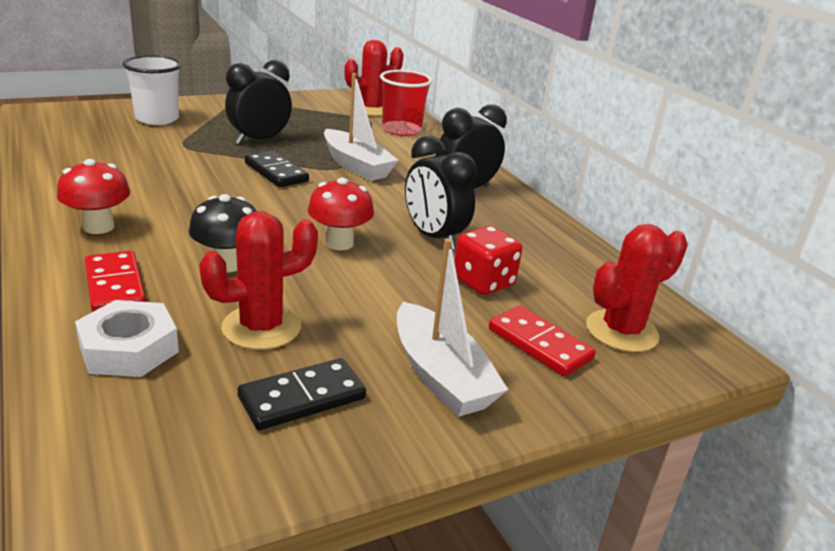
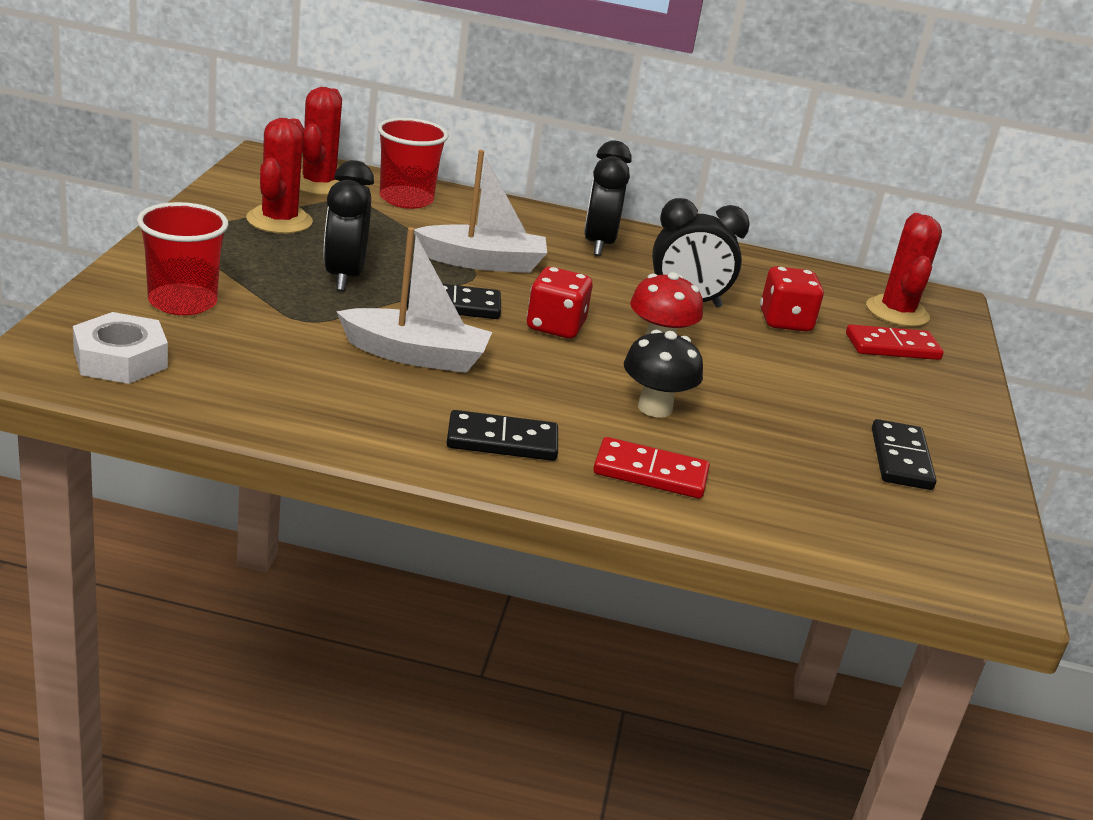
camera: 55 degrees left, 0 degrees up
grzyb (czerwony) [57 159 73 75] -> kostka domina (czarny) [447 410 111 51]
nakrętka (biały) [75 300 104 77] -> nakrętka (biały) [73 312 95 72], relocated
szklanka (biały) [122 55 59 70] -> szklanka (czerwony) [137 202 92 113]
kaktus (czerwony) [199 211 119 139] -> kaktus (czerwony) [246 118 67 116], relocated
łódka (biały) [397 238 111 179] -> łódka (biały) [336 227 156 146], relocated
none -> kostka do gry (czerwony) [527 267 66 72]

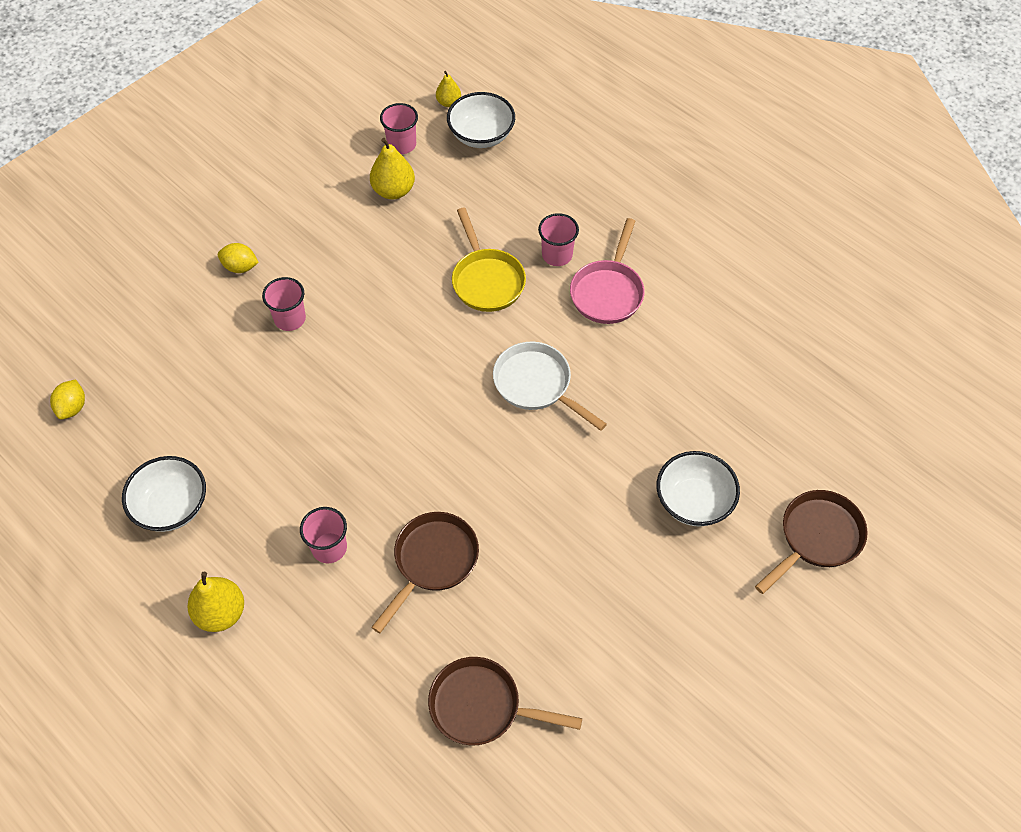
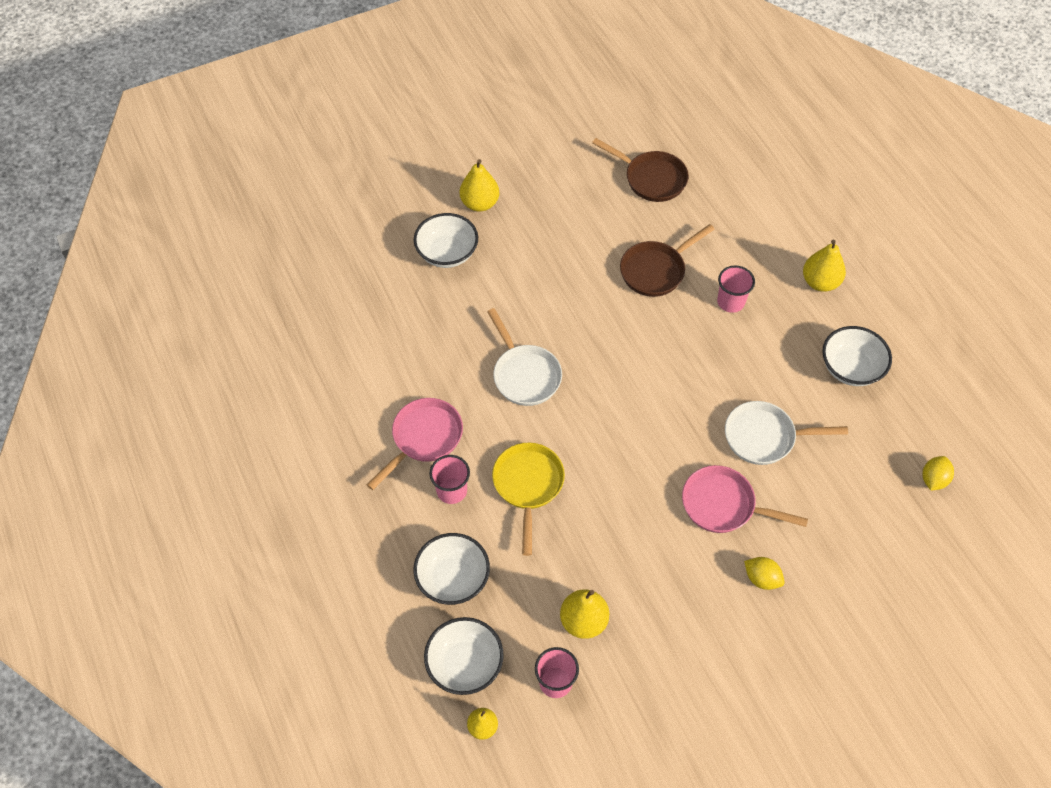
camera: 160 degrees left, 0 degrees up
szklanka (różowy) [262 277 44 54] -> patelnia (różowy) [682 465 126 68]
patelnia (brązowy) [755 490 113 104] -> none
none -> miska (biały) [413 533 77 72]
none -> gruszka (żółty) [460 159 39 53]
none -> patelnia (biały) [725 401 123 64]

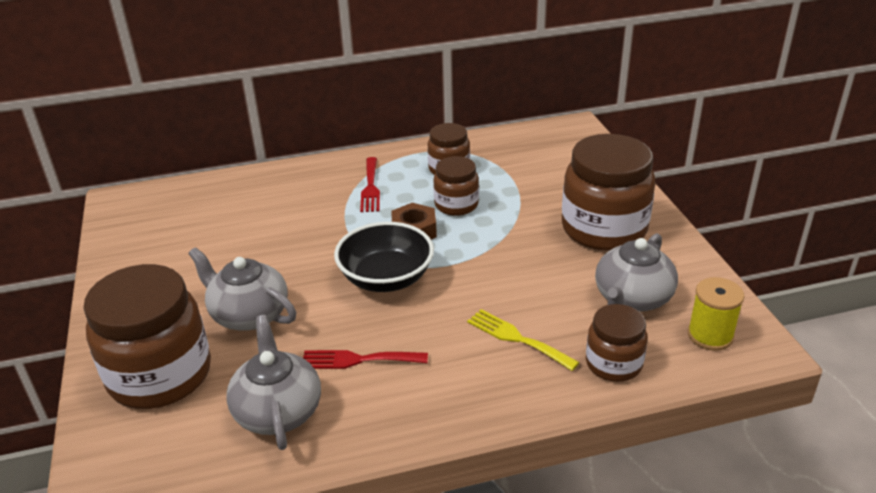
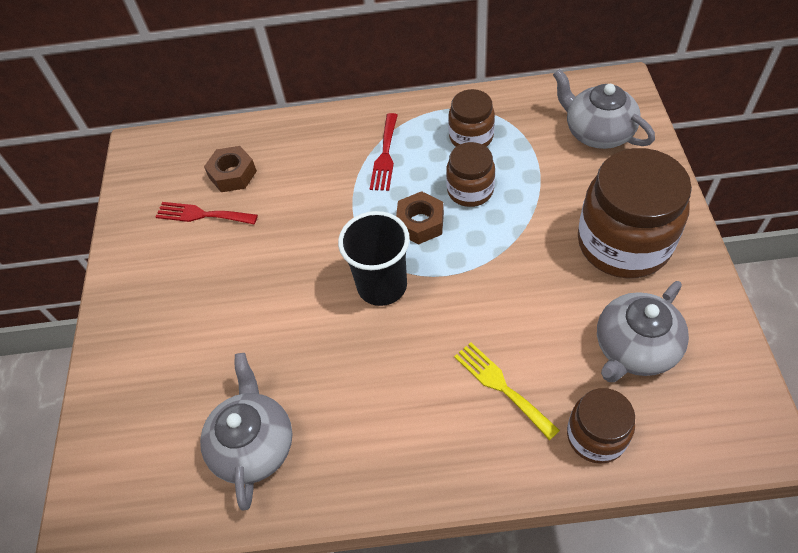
camera: 15 degrees right, 20 degrees up
słoik (brązowy) [83 264 128 145] -> none
imbryk (szary) [188 247 109 84] -> imbryk (szary) [553 69 102 80], relocated
widelec (czerwony) [303 350 125 19] -> widelec (czerwony) [156 202 102 22], relocated
miska (czarny) [334 222 100 70] -> szklanka (czarny) [338 211 72 95]
szpulka (żółty) [688 277 56 74] -> none
none -> nakrętka (brązowy) [204 146 53 46]

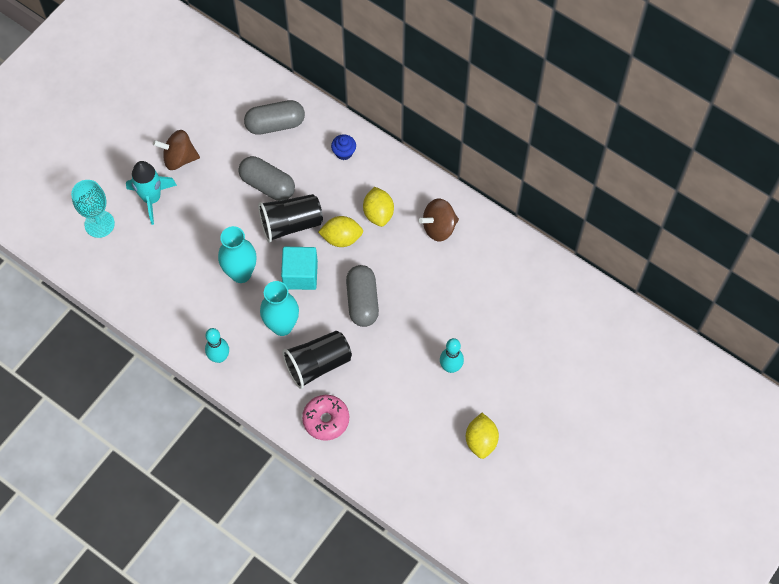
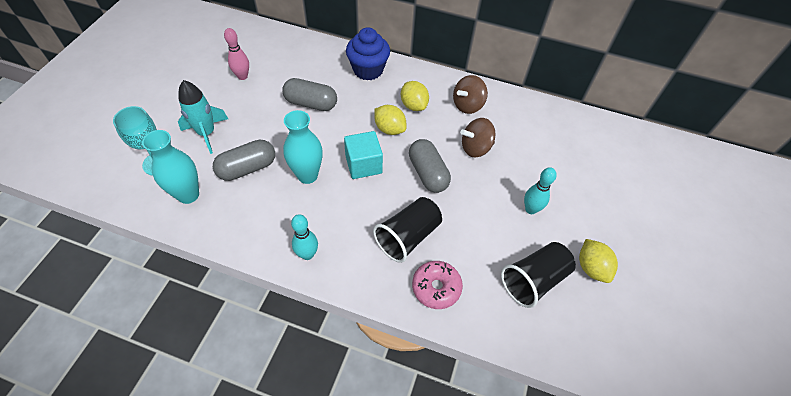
camera: 20 degrees left, 10 degrees down
bączek (brązowy) [153 130 47 40] -> bączek (brązowy) [460 118 35 39], relocated
kapsułka (szary) [244 100 61 35] -> kapsułka (szary) [213 140 62 41], relocated
szklanka (czarny) [258 194 65 49] -> szklanka (czarny) [501 242 75 66], relocated
wazon (turkusowy) [260 281 39 55] -> wazon (turkusowy) [142 130 57 74], relocated
cytryna (żółty) [318 216 45 31] -> cytryna (żółty) [374 105 32 30], 60 degrees clockwise
muffinka (niebieski) [331 134 25 26] -> muffinka (niebieski) [346 27 44 53], x2.02
none -> kręgiel (różowy) [224 28 25 52]

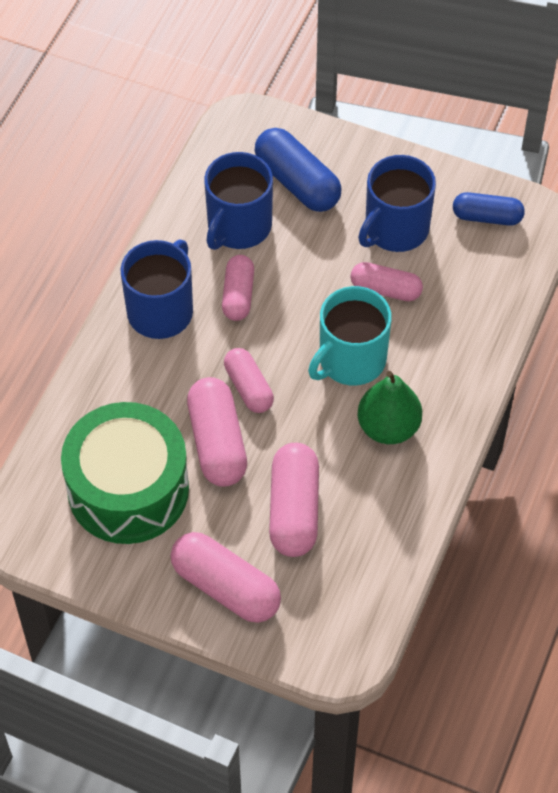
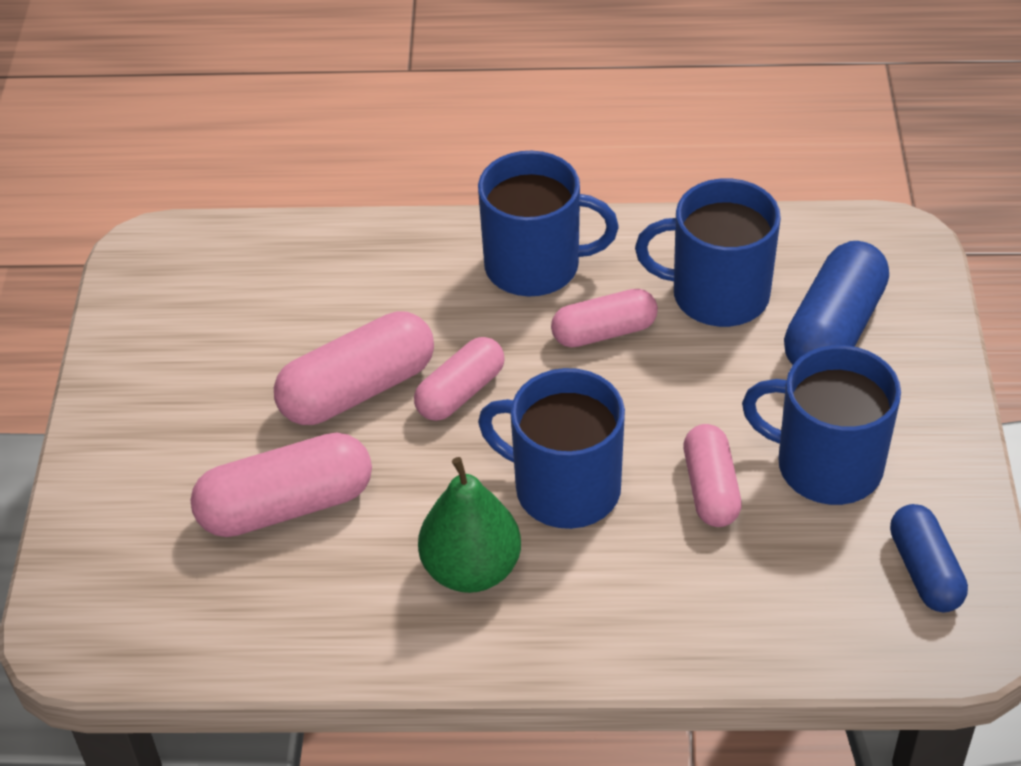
camera: 70 degrees right, 10 degrees down
bęben (zielony) [61 402 128 142] -> none
kapsułka (różowy) [171 532 110 91] -> none
kubek (turkusowy) [308 286 84 100] -> kubek (niebieski) [478 368 147 161]

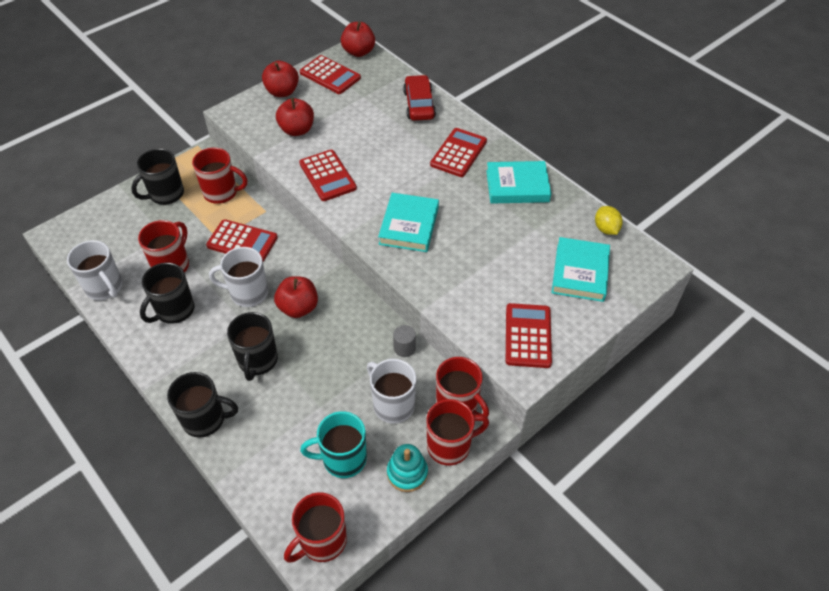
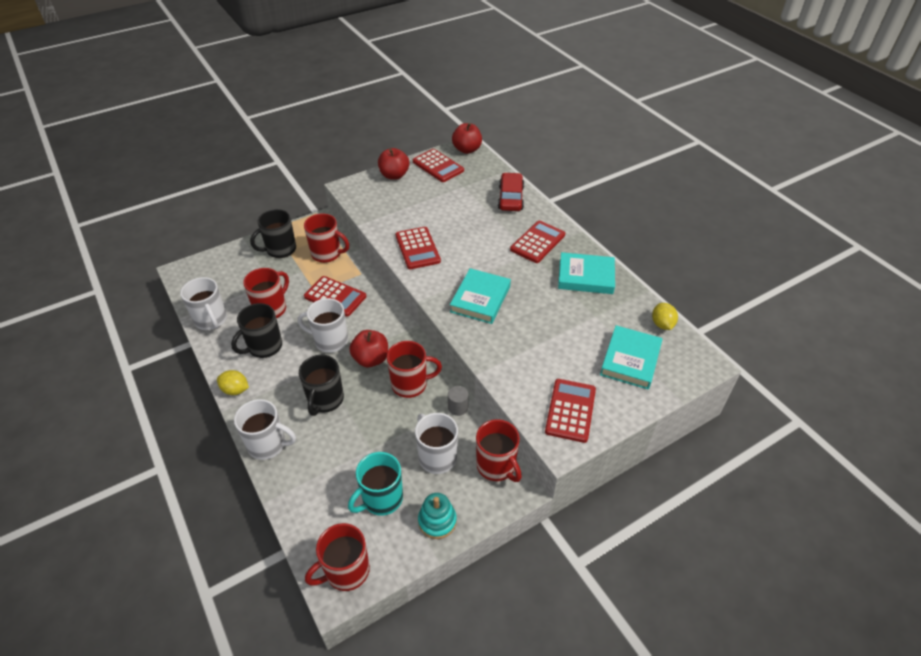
camera: 10 degrees right, 5 degrees down
kubek (czarny) [167 372 71 66] -> kubek (biały) [234 399 62 61]
jabłko (czerwony) [276 98 38 38] -> none
kubek (turkusowy) [300 411 67 67] -> kubek (turkusowy) [348 452 55 64], 45 degrees counterclockwise
kubek (czerwony) [426 399 63 67] -> kubek (czerwony) [387 341 55 57], relocated
none -> cytryna (żółty) [217 370 32 25]

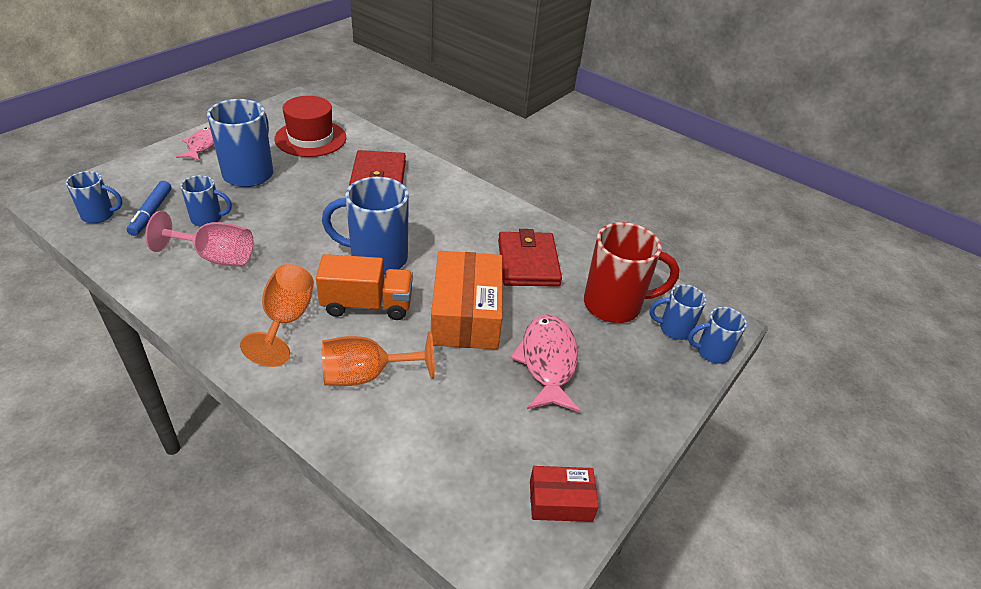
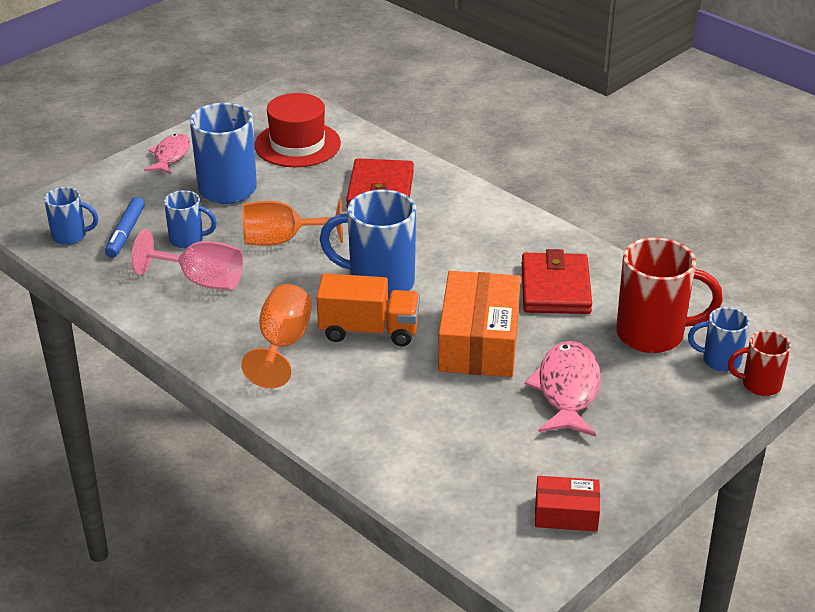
camera: 10 degrees right, 5 degrees down
kielich (pomarańczowy) [322 331 113 55] -> kielich (pomarańczowy) [243 198 100 48], relocated
kubek (niebieski) [688 307 59 57] -> kubek (czerwony) [728 330 63 66]

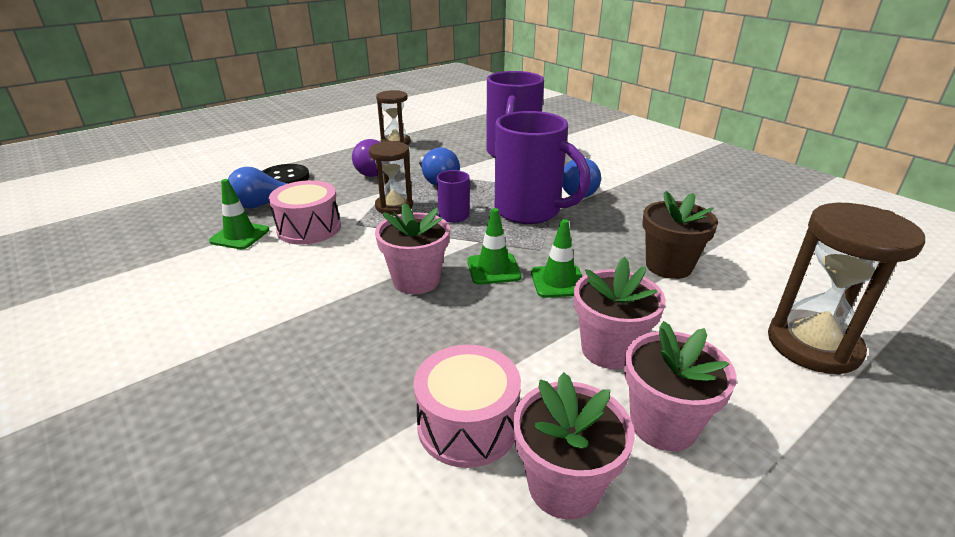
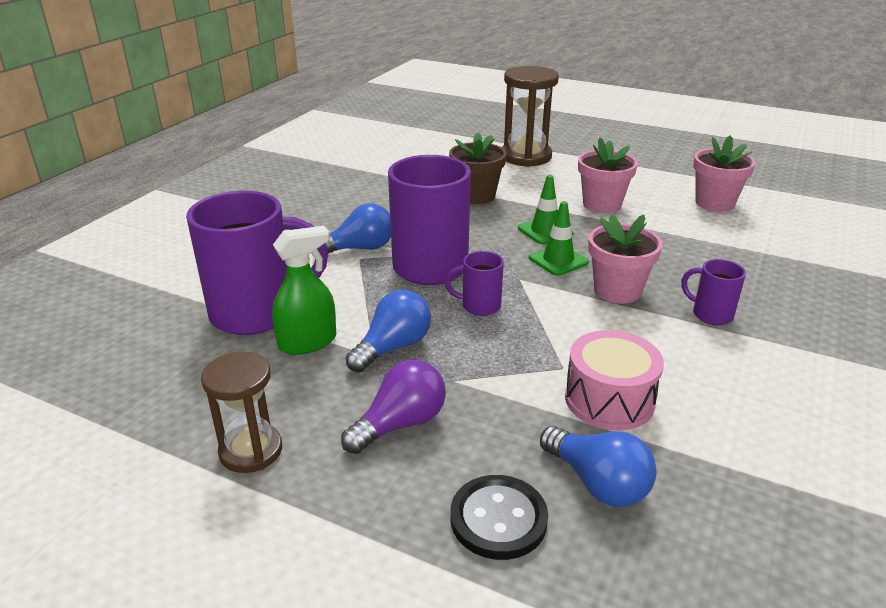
camera: 115 degrees left, 0 degrees up
pachołek (zielony) [209 179 60 70] -> none
klepsydra (brązowy) [369 141 44 74] -> none
bęben (różowy) [414 345 107 123] -> none
doniczka (różowy) [624 321 113 130] -> none
none -> spryskiwacz (zielony) [272 226 64 129]
none -> kubek (fioletowy) [681 259 65 66]

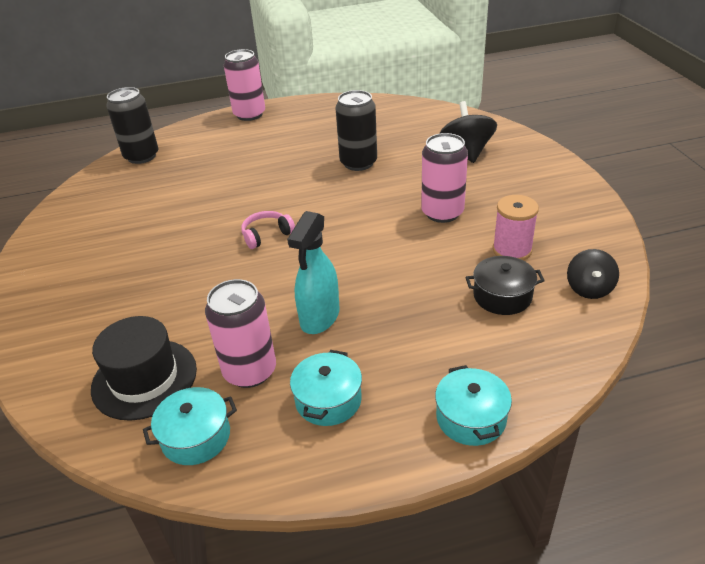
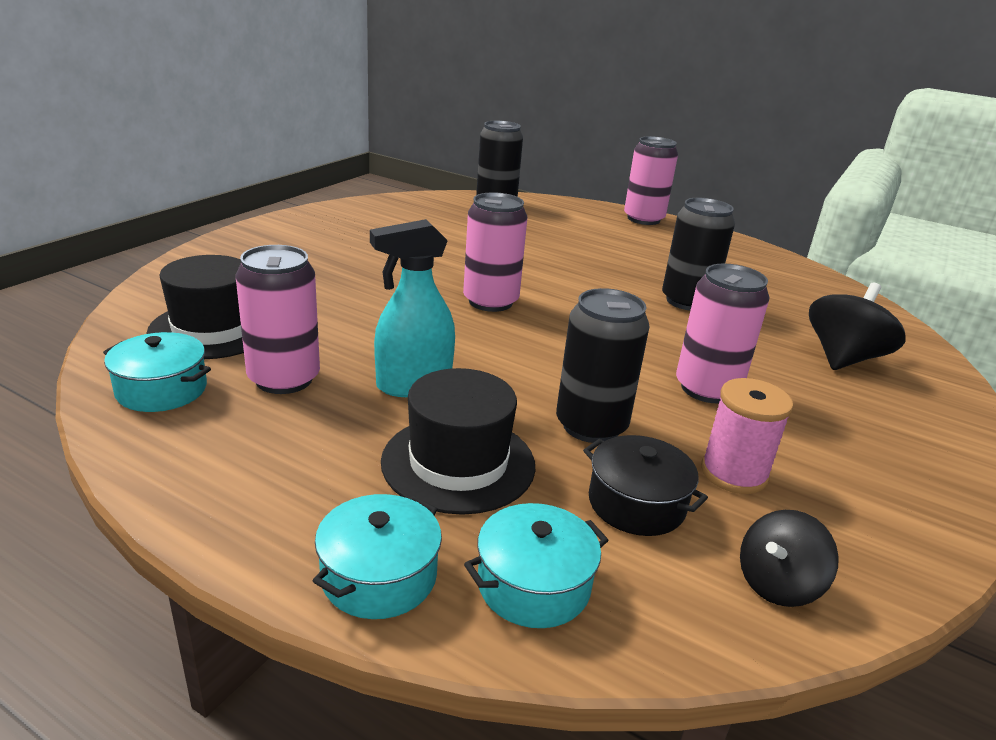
camera: 40 degrees right, 10 degrees down
słuchawki (różowy) [241 211 54 38] -> puszka (różowy) [463 193 64 119]
garnek (turkusowy) [290 350 72 76] -> garnek (turkusowy) [464 503 145 125], relocated
none -> kapelusz (czarny) [381 368 154 147]
none -> puszka (czarny) [556 288 94 155]

